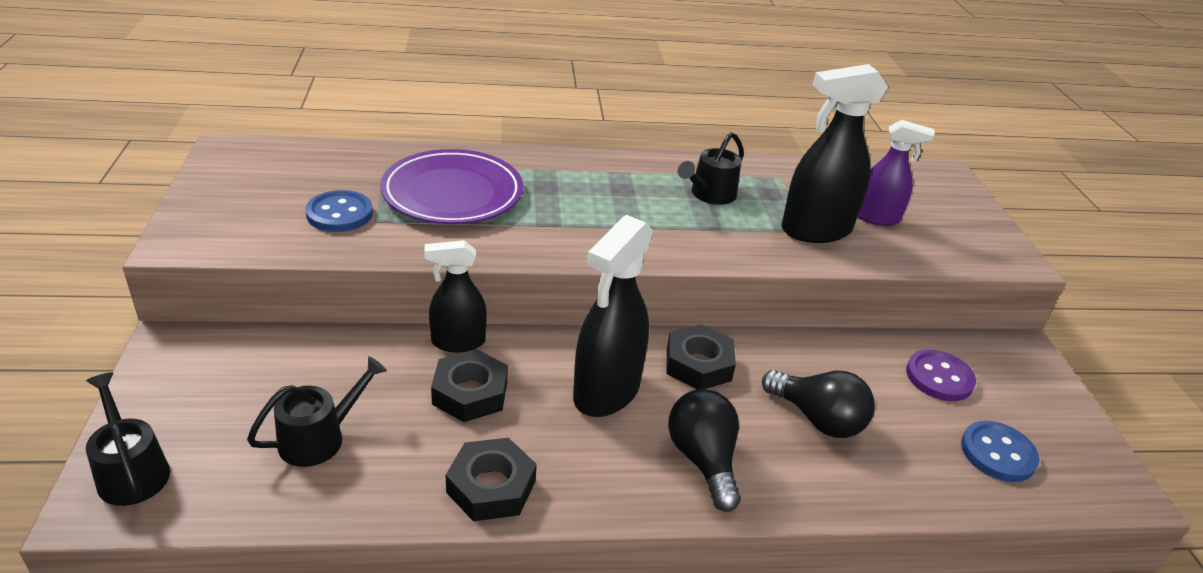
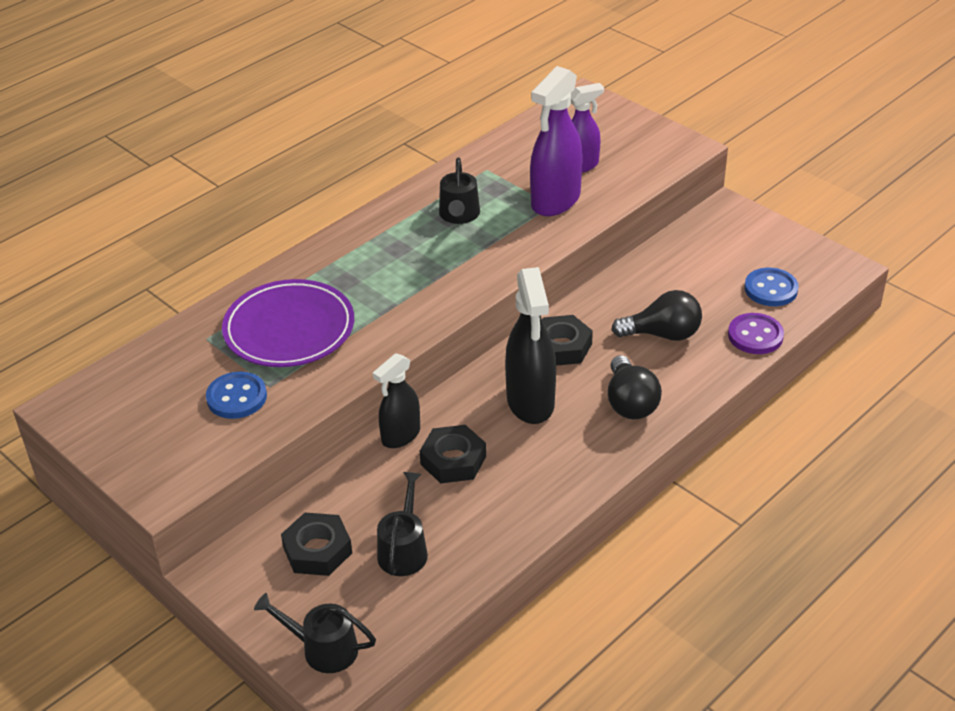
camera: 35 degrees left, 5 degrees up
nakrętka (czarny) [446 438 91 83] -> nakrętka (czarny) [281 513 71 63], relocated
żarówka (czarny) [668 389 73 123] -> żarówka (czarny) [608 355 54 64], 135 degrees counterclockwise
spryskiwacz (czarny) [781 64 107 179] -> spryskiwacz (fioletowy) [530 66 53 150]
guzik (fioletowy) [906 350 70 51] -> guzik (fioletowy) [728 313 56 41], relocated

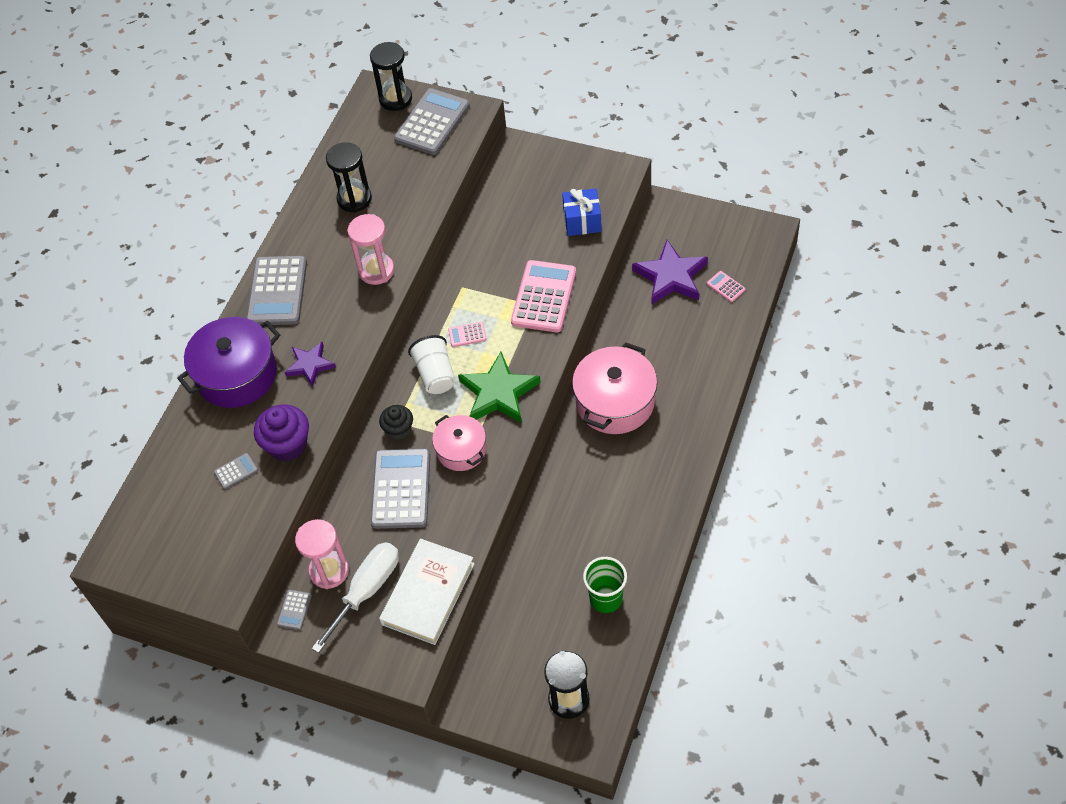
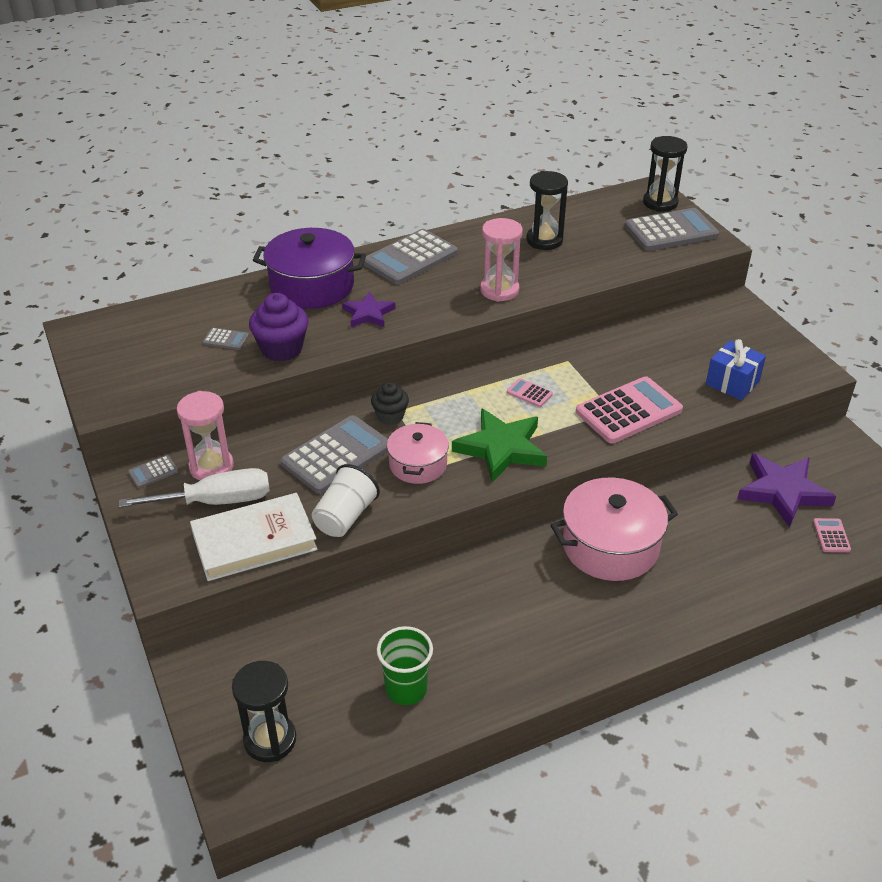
camera: 40 degrees right, 15 degrees down
szklanka (biały) [408 335 48 59] -> szklanka (biały) [312 464 68 73], relocated

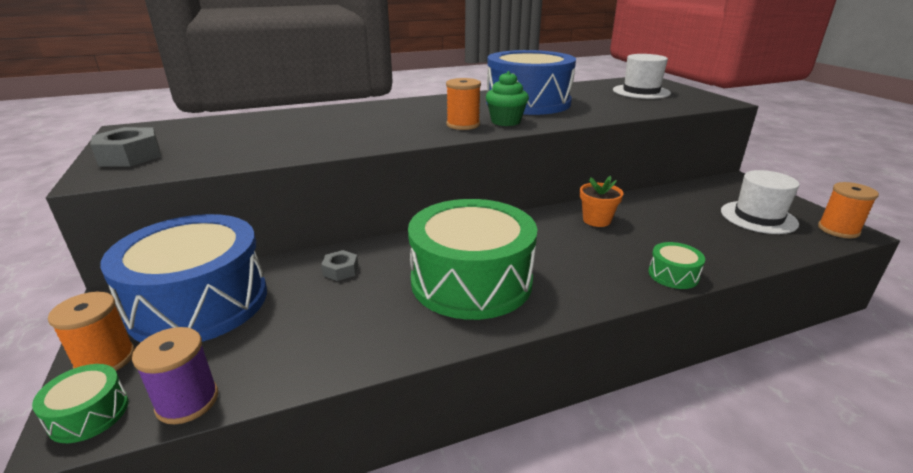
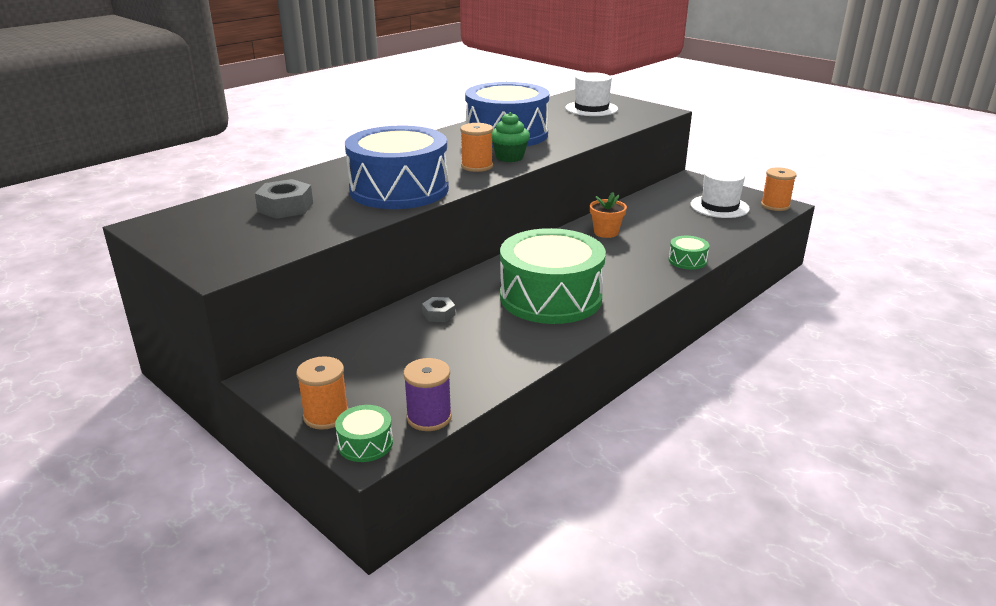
camera: 25 degrees left, 0 degrees up
nakrętka (szary) [90 127 71 40] -> nakrętka (szary) [255 179 58 40], relocated
bęben (niebieski) [100 214 167 128] -> bęben (niebieski) [345 126 104 83], relocated

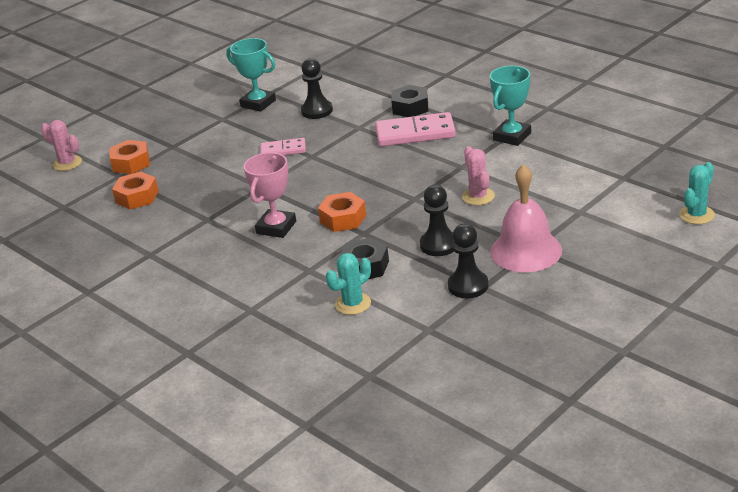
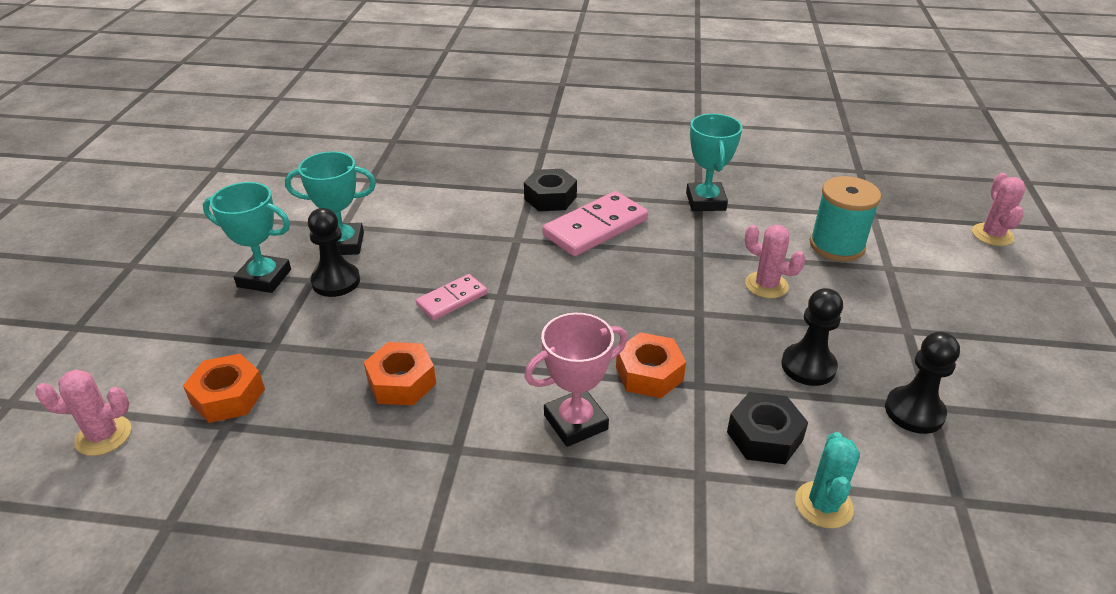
camera: 40 degrees left, 5 degrees up
nakrętka (pomarańczowy) [112 172 47 38] -> nakrętka (pomarańczowy) [364 342 72 63], relocated
puchar (różowy) [244 152 52 86] -> puchar (różowy) [524 313 104 134], 75 degrees clockwise
pionek (czarny) [301 58 32 61] -> pionek (czarny) [308 208 52 89], relocated
dzwonek (różowy) [490 164 72 108] -> none
kaktus (turkusowy) [679 162 36 62] -> kaktus (różowy) [972 173 53 73]
none -> puchar (turkusowy) [203 182 88 111]
none -> szpulka (turkusowy) [810 176 71 86]

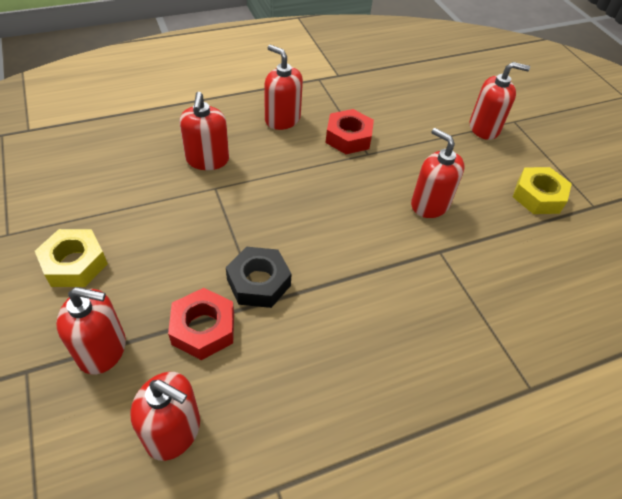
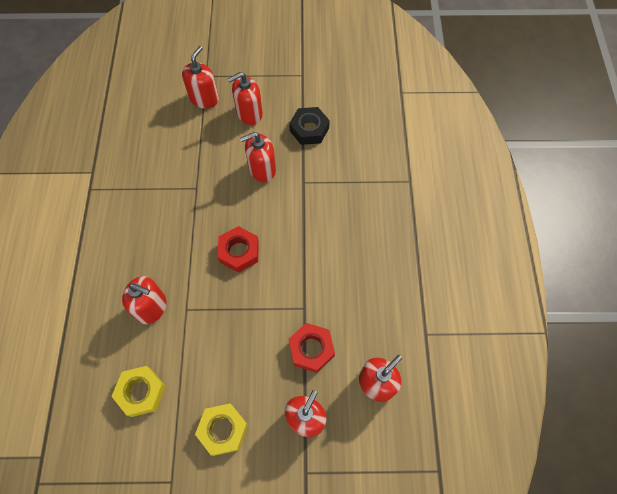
camera: 65 degrees left, 15 degrees up
nakrętka (czarny) [226 246 65 62] -> nakrętka (czarny) [289 107 41 38], relocated
dozownik mydła (czerwony) [264 45 39 85] -> dozownik mydła (czerwony) [228 72 35 53], relocated
nakrętka (czerwony) [326 109 48 45] -> nakrętka (czerwony) [217 226 42 47], relocated
nakrętka (żółty) [513 167 59 47] -> nakrętka (żółty) [111 366 55 51], relocated

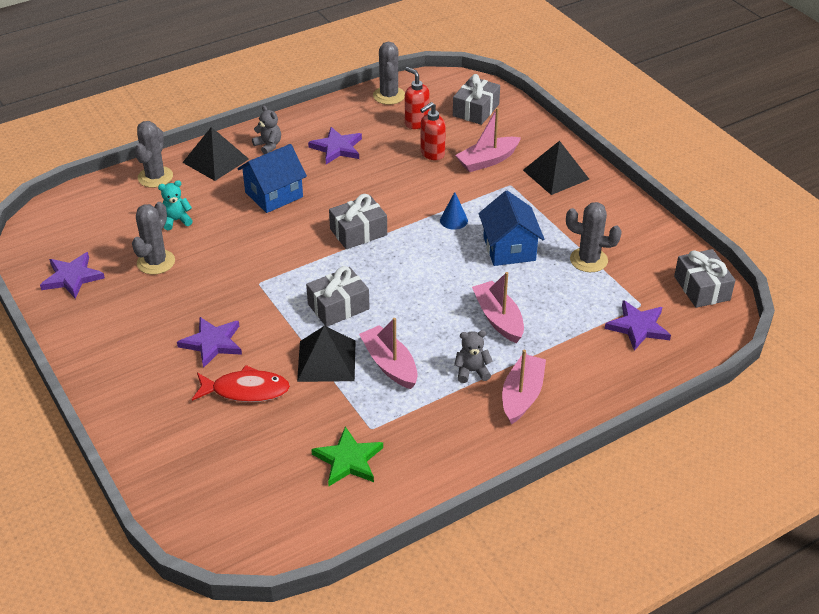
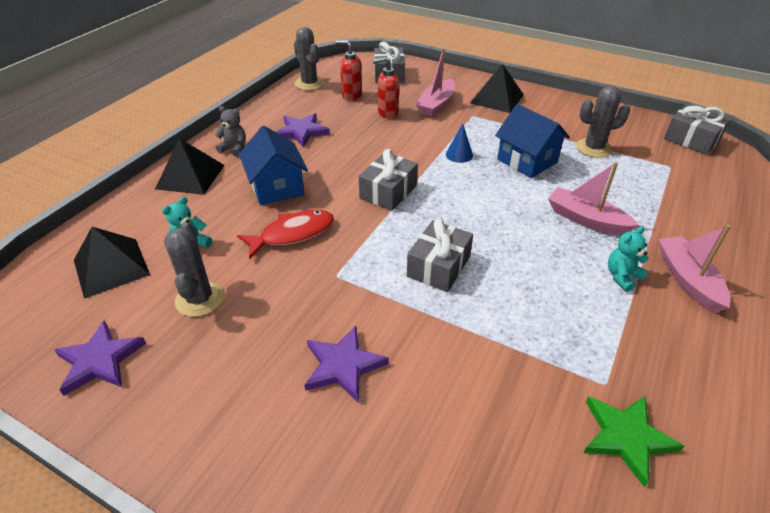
camera: 30 degrees left, 0 degrees up
kaktus (szary) [135 121 38 67] -> none
ryba (czerwony) [192 365 98 37] -> ryba (czerwony) [237 210 97 49], relocated
domek (niebieski) [237 144 70 69] -> domek (niebieski) [239 126 69 79], 45 degrees counterclockwise
piramida (czarny) [297 326 58 56] -> piramida (czarny) [74 227 76 72], relocated
łódka (różowy) [359 318 59 71] -> none
dozownik mydła (czerwony) [420 102 26 58] -> dozownik mydła (czerwony) [373 56 26 62], 60 degrees clockwise
miś (szary) [454 330 39 53] -> miś (turkusowy) [608 226 41 66]
gwiazda (fioletowy) [605 300 66 51] -> none

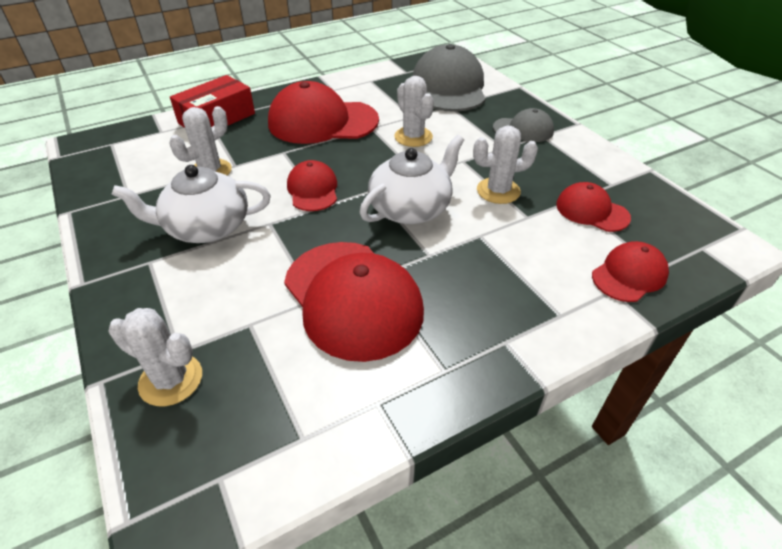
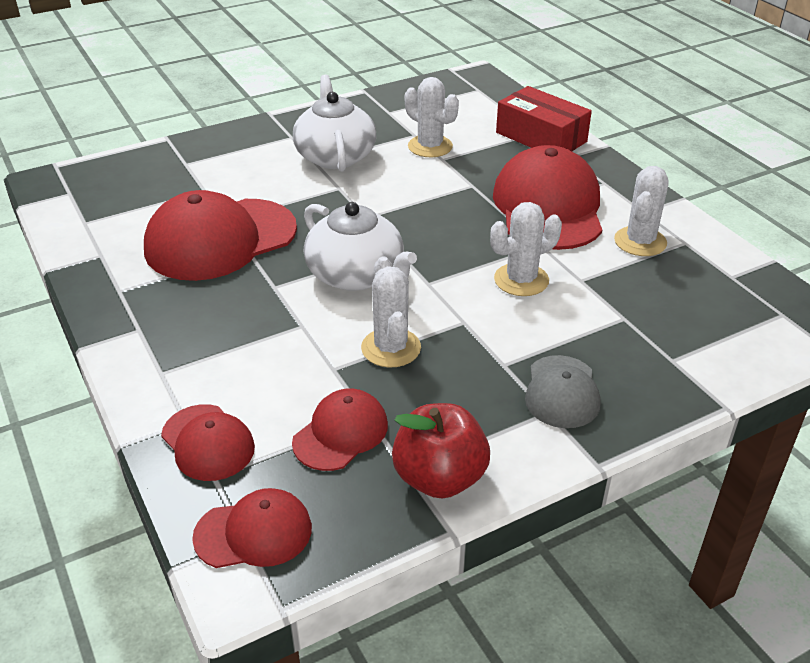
camera: 90 degrees right, 5 degrees down
kaktus (biały) [108 308 94 98] -> kaktus (biały) [614 166 55 90], relocated
czapka (czerwony) [287 160 50 51] -> czapka (czerwony) [192 488 120 80], relocated
czapka (szary) [413 44 72 68] -> none
none -> jabłko (czerwony) [392 403 98 95]

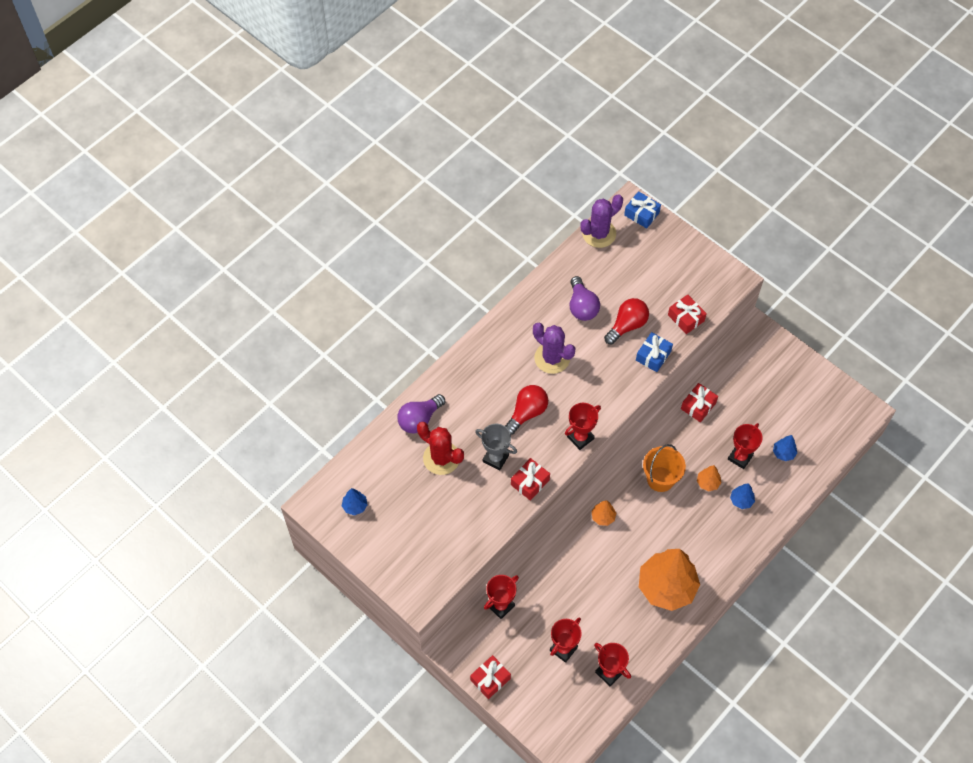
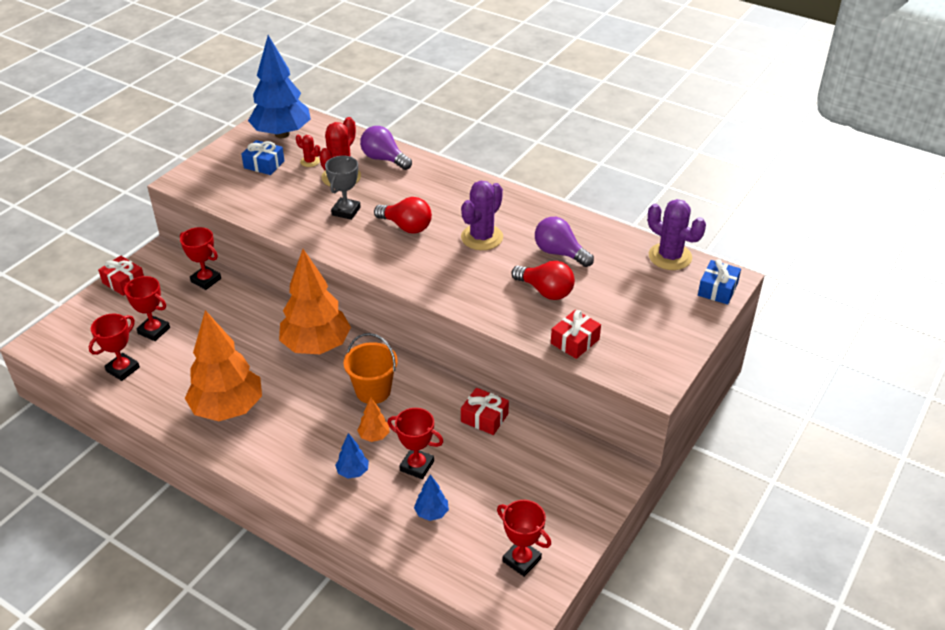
camera: 80 degrees right, 20 degrees down
drzewko (niebieski) [342 488 26 27] -> drzewko (niebieski) [248 35 63 103], x2.39
prezent (czerwony) [511 458 39 43] -> none
puchar (czerwony) [565 403 36 47] -> puchar (czerwony) [497 500 54 77], relocated
żarówka (fioletowy) [570 276 30 45] -> żarówka (fioletowy) [535 217 59 50], 60 degrees clockwise
drzewko (pomarańczowy) [591 500 25 26] -> drzewko (pomarańczowy) [279 249 72 105], x2.39
prezent (niebieski) [636 332 37 40] -> prezent (niebieski) [241 140 43 35], relocated
none -> kaktus (czerwony) [296 135 24 32]

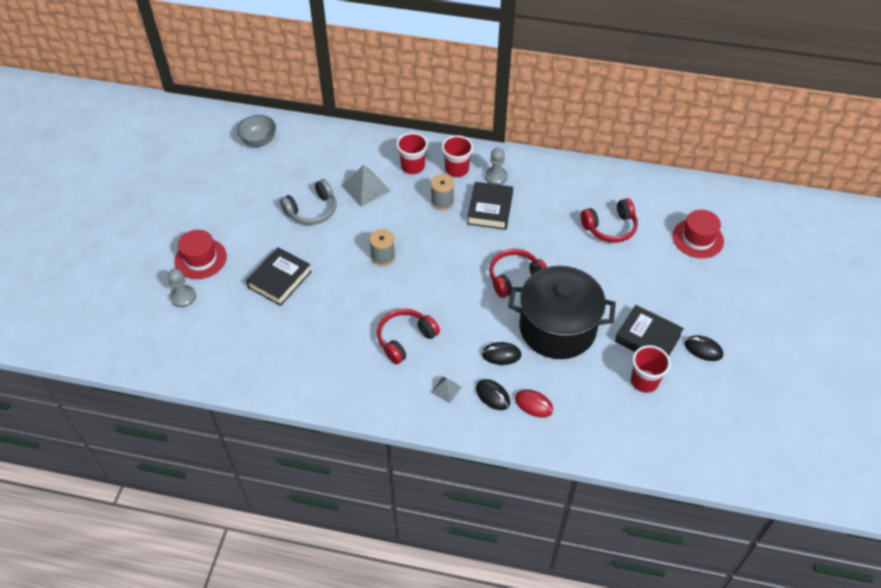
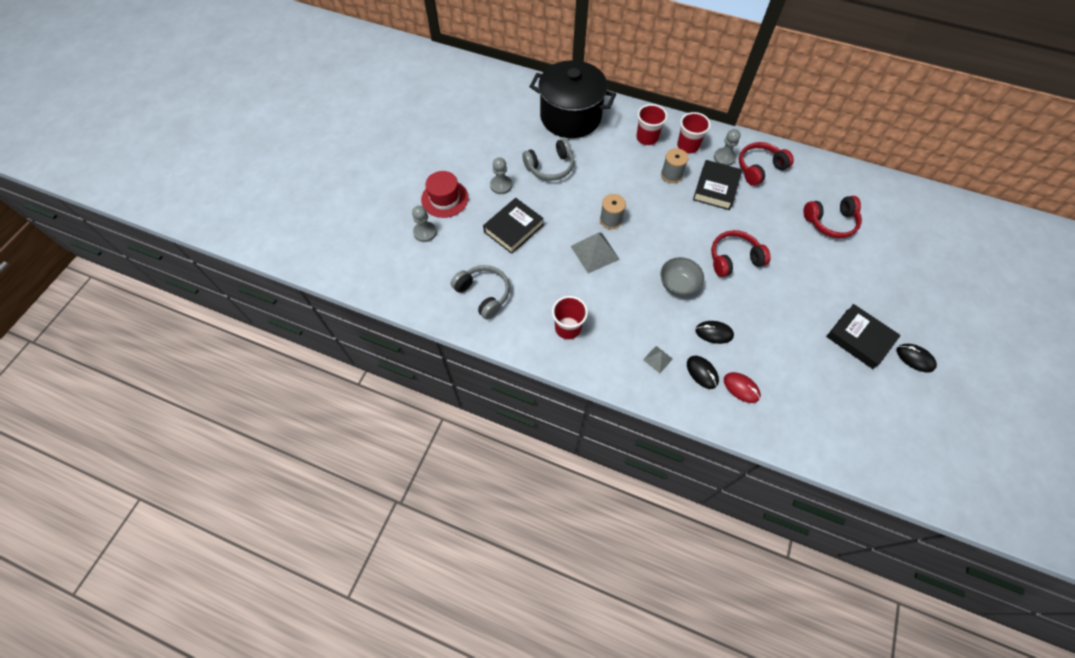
camera: 10 degrees right, 10 degrees up
miska (szary) [237 115 39 32] -> miska (szary) [661 257 43 40], relocated
piramida (szary) [341 165 49 42] -> piramida (szary) [571 233 49 40], relocated
słuchawki (czerwony) [377 309 63 55] -> słuchawki (czerwony) [739 142 55 44], relocated
garnek (czarny) [508 266 108 93] -> garnek (czarny) [529 60 87 78], relocated
szklanka (czerwony) [631 345 40 48] -> szklanka (czerwony) [552 296 36 43], relocated
kapelusz (czerwony) [672 210 52 48] -> none
none -> słuchawki (szary) [451 265 59 55]
none -> pionek (szary) [490 157 22 37]

